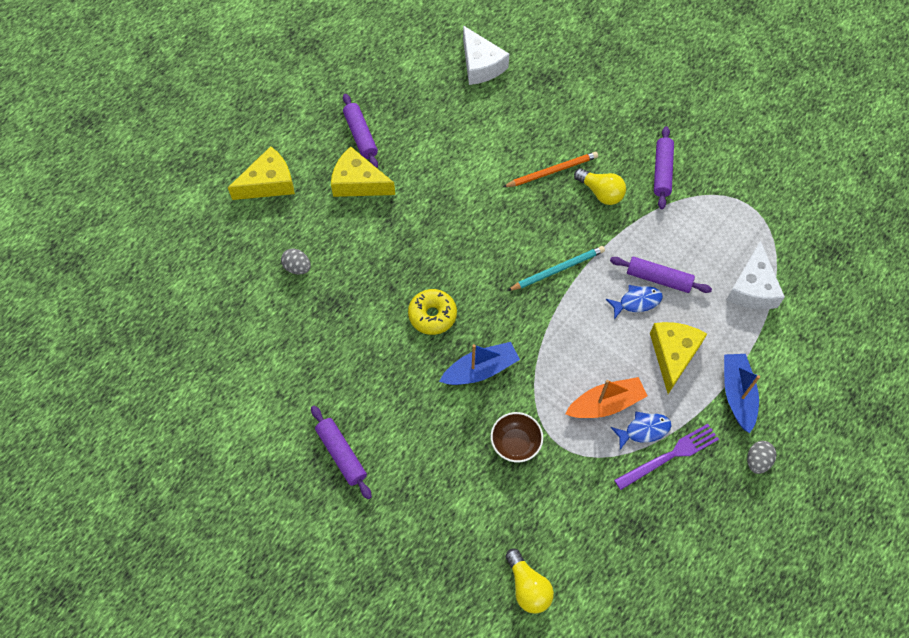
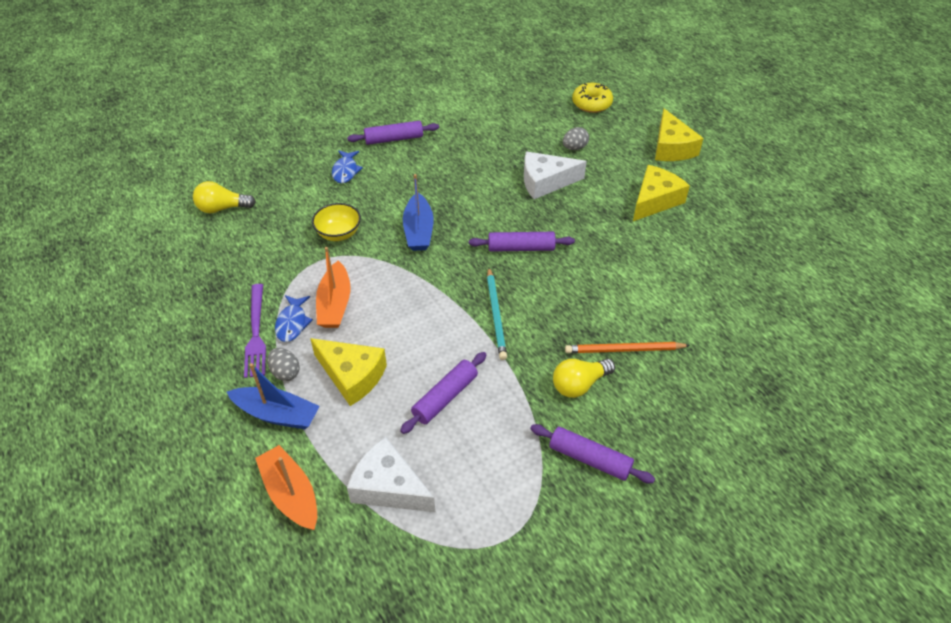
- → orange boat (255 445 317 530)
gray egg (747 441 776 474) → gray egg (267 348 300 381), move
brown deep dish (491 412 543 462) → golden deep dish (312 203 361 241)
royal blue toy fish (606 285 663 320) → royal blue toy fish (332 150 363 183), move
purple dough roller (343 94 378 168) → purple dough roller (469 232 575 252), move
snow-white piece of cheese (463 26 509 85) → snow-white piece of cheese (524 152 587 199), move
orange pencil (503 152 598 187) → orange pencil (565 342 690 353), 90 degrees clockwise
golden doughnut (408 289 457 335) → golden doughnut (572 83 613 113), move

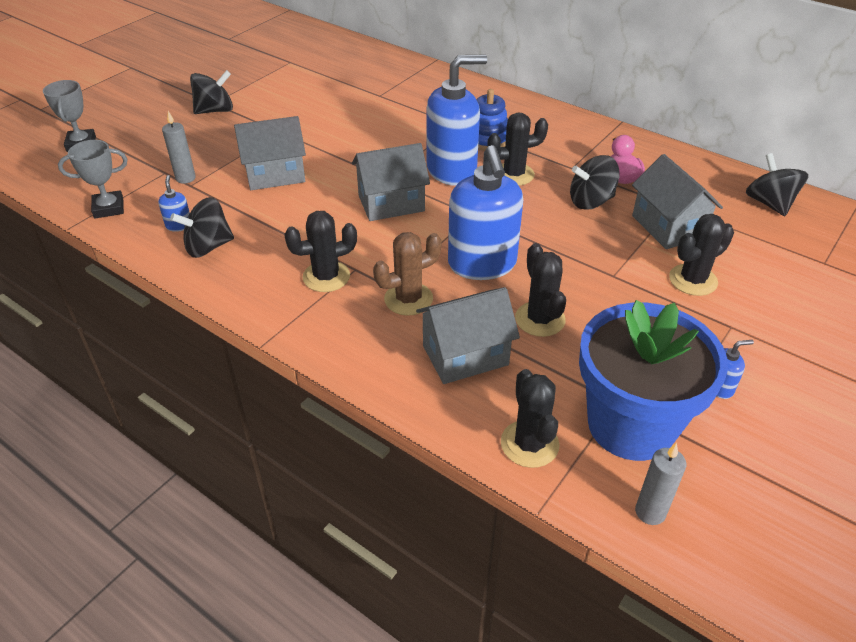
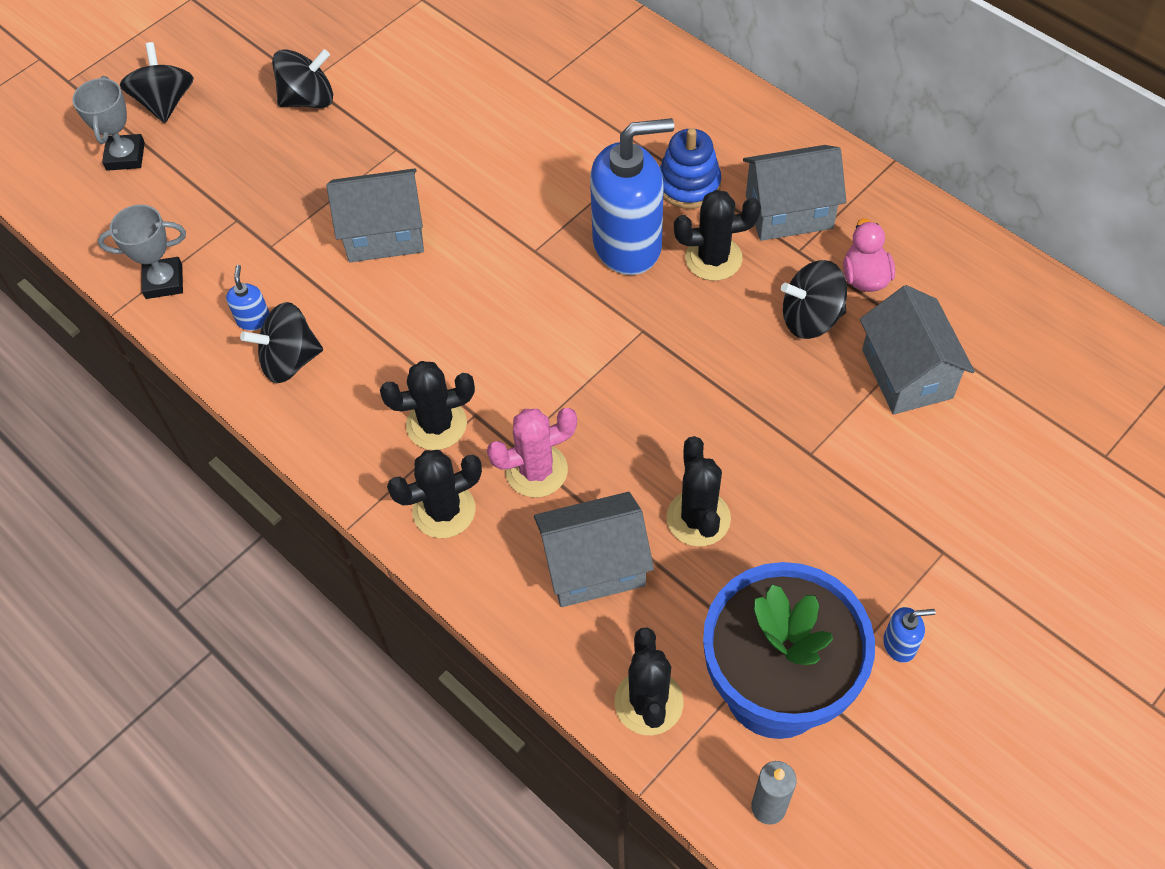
jet-black whirligig (746 153 809 216) → jet-black whirligig (119 42 194 123), move
jet-black cactus (669 214 734 296) → jet-black cactus (387 450 482 538), move
brown cactus (373 232 442 316) → rosy cactus (487 408 577 497)
gray cottage (352 143 430 221) → gray cottage (743 145 847 241), move
gray candle (162 111 196 184) → -
royal blue pump bottle (448 145 523 280) → -

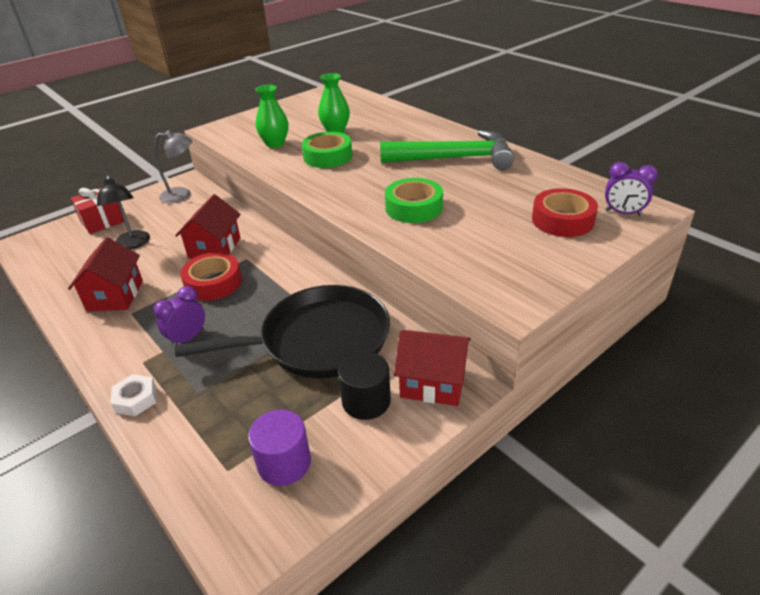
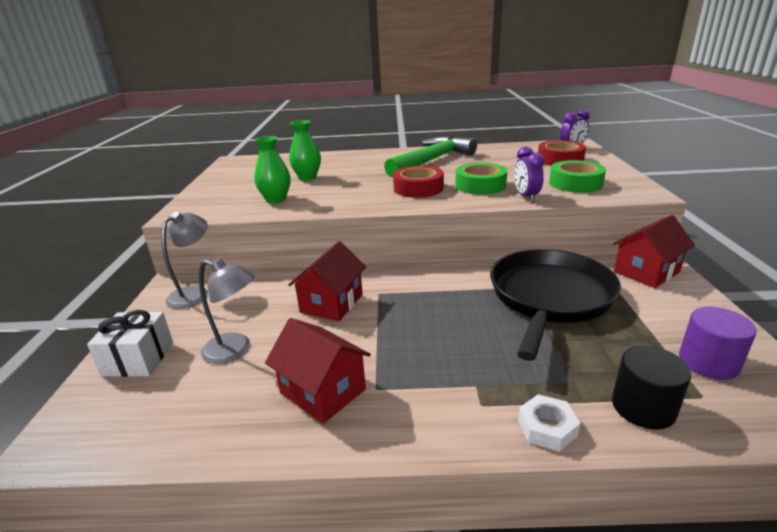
scarlet gift (71 187 124 234) → snow-white gift (87 310 173 377)
jet-black reading lamp (97 175 150 250) → gray reading lamp (199 259 255 364)
scarlet cottage (175 194 241 259) → scarlet cottage (288 241 366 321), 60 degrees clockwise
scarlet tape (180 252 242 301) → scarlet tape (393 166 444 198), move
purple clock (153 286 205 348) → purple clock (514 147 544 202), move
green tape (302 132 352 168) → green tape (549 160 606 193), move
jet-black cylinder shape (338 351 391 420) → jet-black cylinder shape (612 346 691 430), move

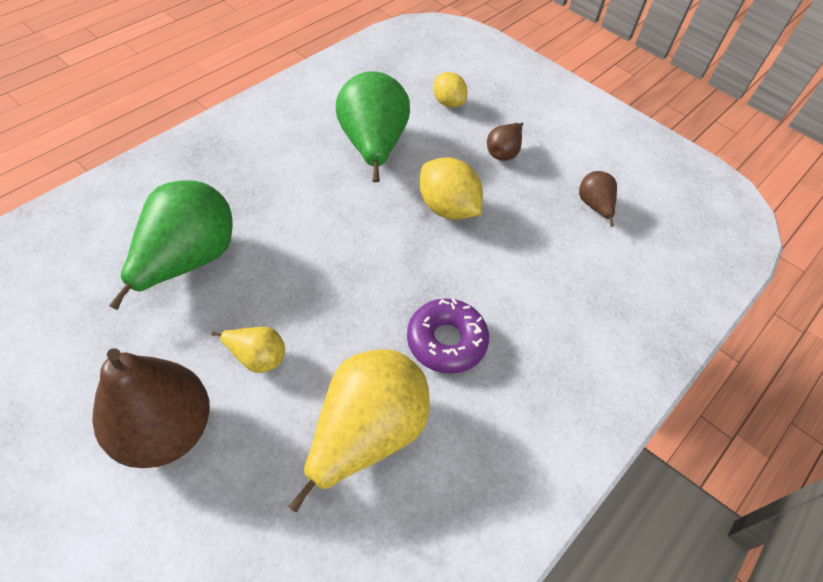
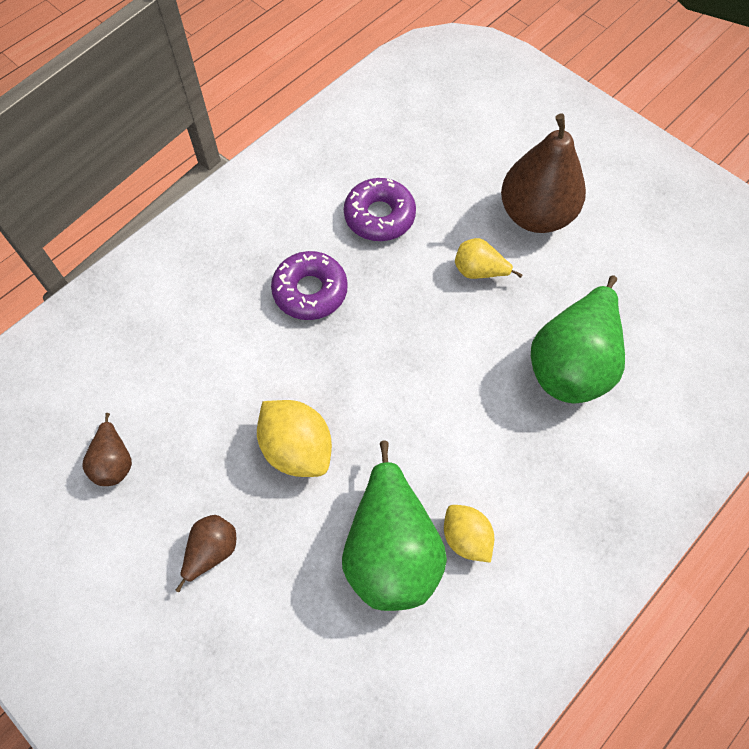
golden pear (288 349 430 512) → purple doughnut (344 178 416 241)
golden citrus fruit (433 72 467 108) → golden citrus fruit (444 505 494 563), move

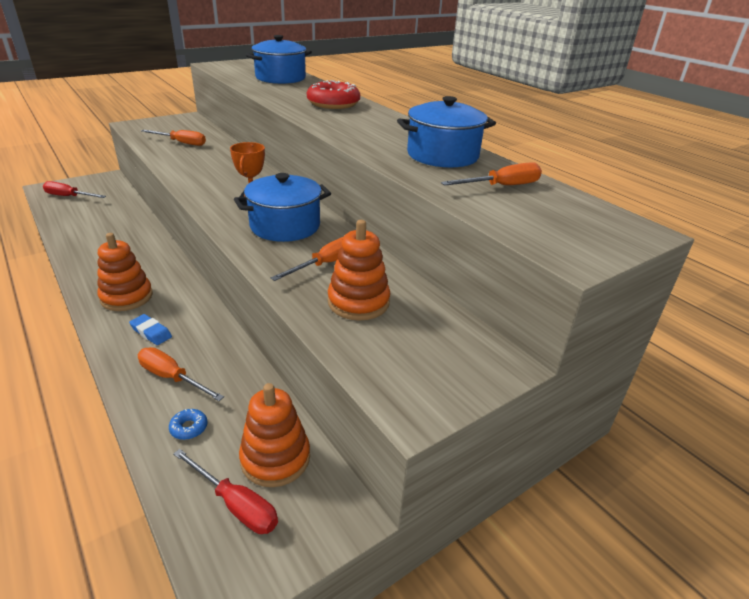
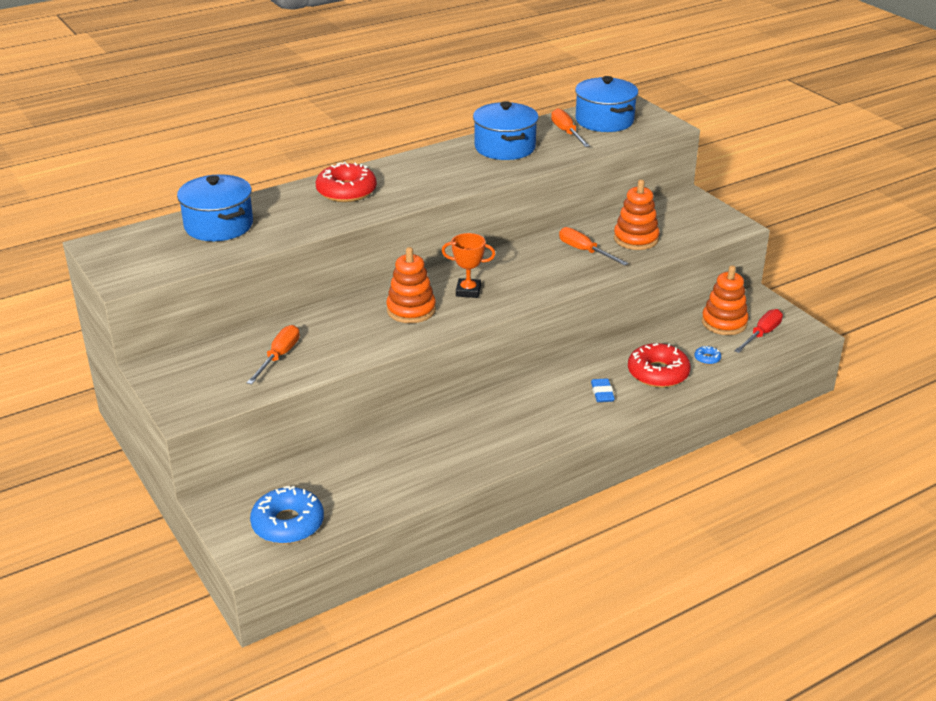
scarlet hand screwdriver (43 181 106 198) → royal blue doughnut (250 486 324 544)
orange ring stacker (97 233 153 311) → orange ring stacker (386 247 436 323), move
royal blue pot (234 173 331 242) → royal blue pot (575 76 638 132), move
royal blue eraser (129 314 172 345) → royal blue eraser (591 378 615 402), 45 degrees counterclockwise
orange hand screwdriver (138 347 224 401) → scarlet doughnut (628 343 691 388)

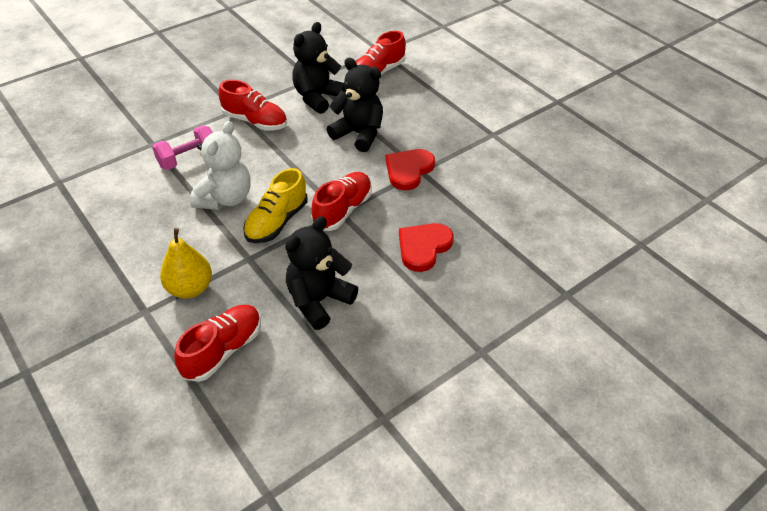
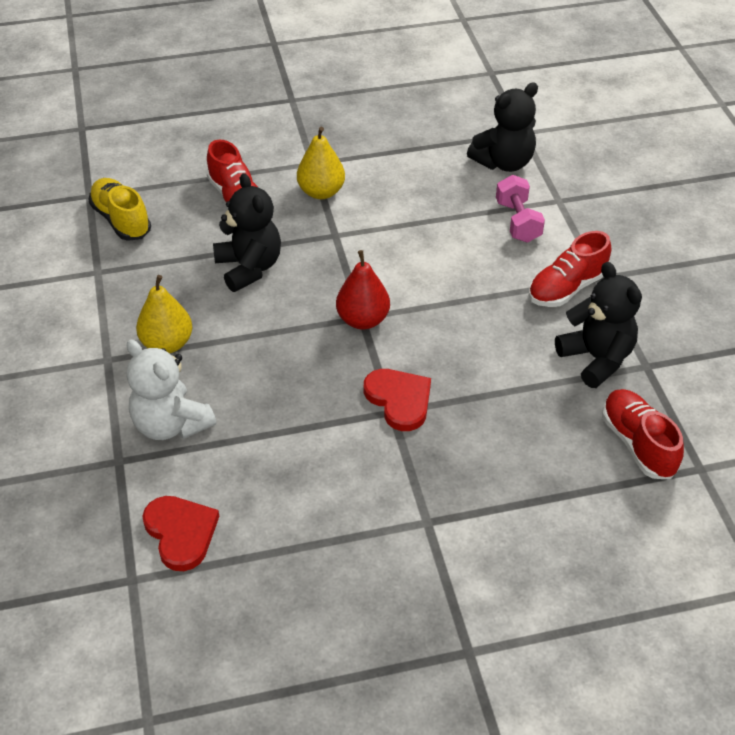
golden sneaker (243 168 308 243) → golden sneaker (88 178 151 241), move
snow-white stuffed bear (190 121 251 210) → snow-white stuffed bear (127 339 216 440), move
- → golden pear (136 275 193 353)
scarlet heart (399 223 454 272) → scarlet heart (142 496 219 571), move
scarlet sneaker (312 172 372 231) → scarlet pear (336 250 390 329)
jet-black stuffed bear (327 58 383 152) → jet-black stuffed bear (467 82 538 172), move

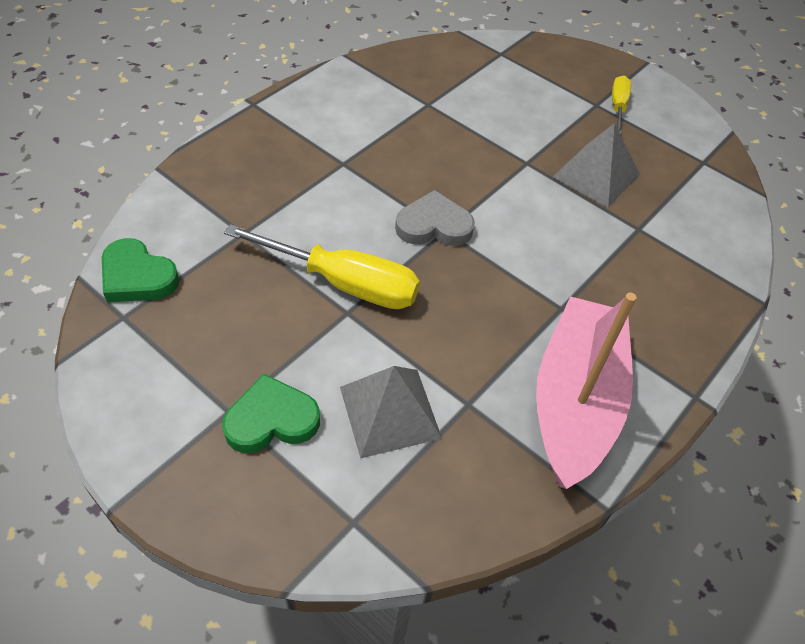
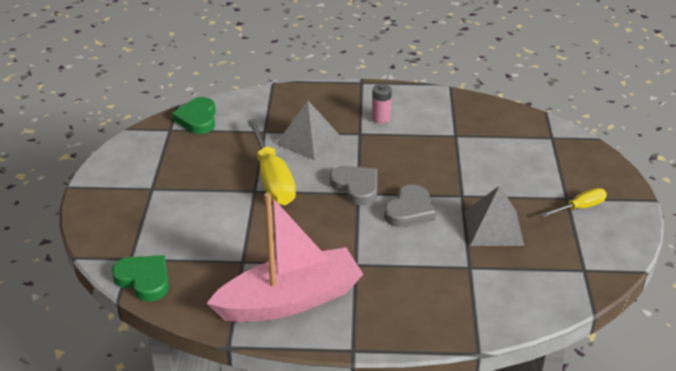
green heart (222 374 320 453) → green heart (112 255 169 301), move
gray pyramid (340 366 442 458) → gray pyramid (276 101 341 160), move
- → rosy AA battery (372 84 392 124)
- → gray heart (384 184 436 227)

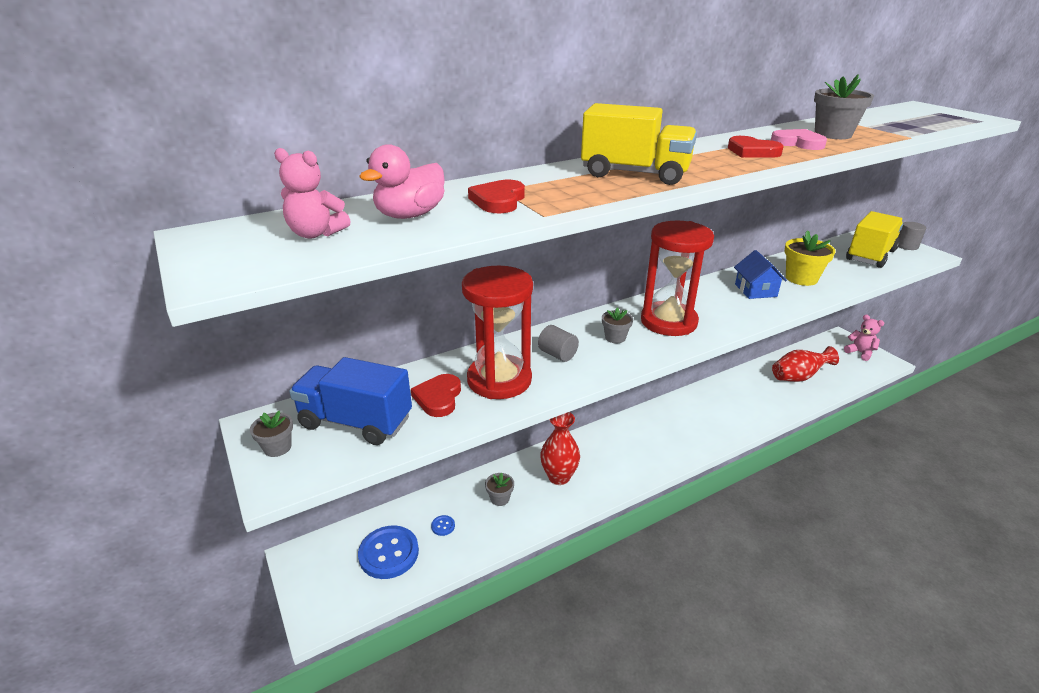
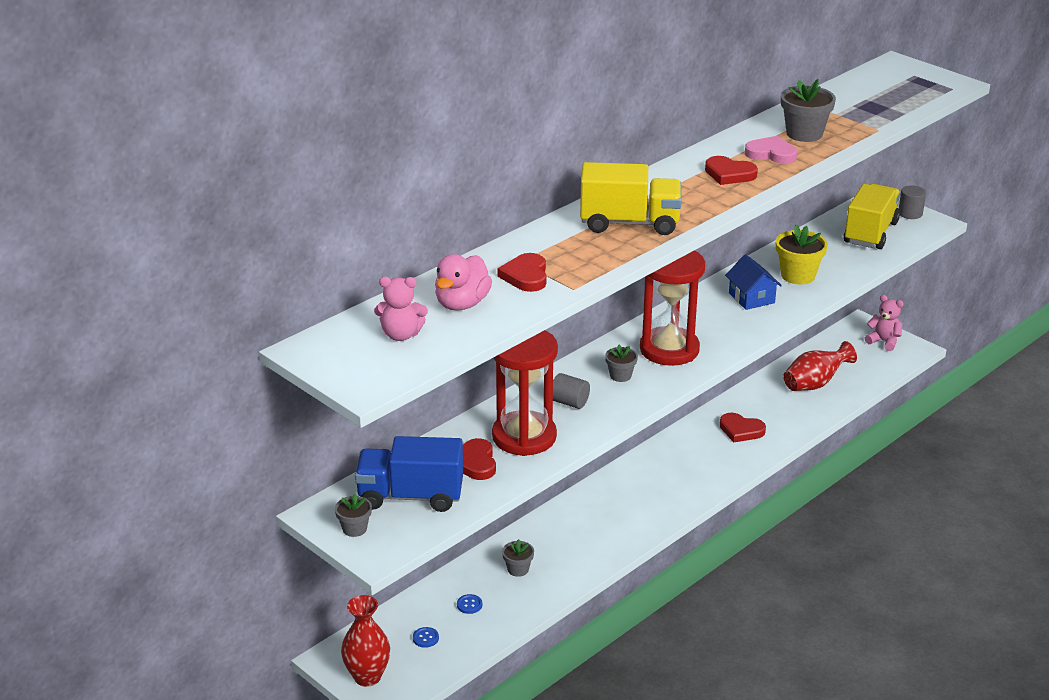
scarlet vase (540 412 580 485) → scarlet vase (341 595 390 687), move
royal blue sewing button (358 526 419 579) → royal blue sewing button (413 627 439 648), x0.42
- → scarlet heart (720 413 766 442)

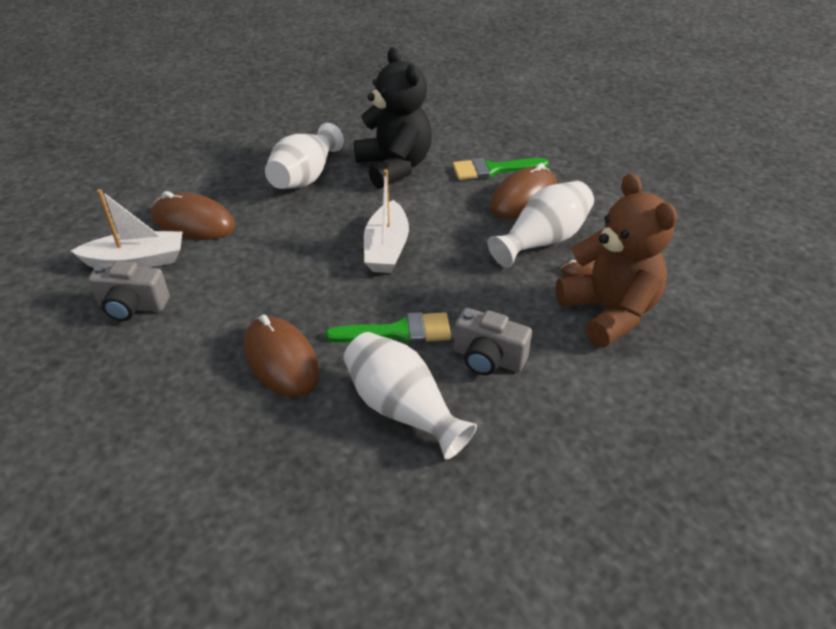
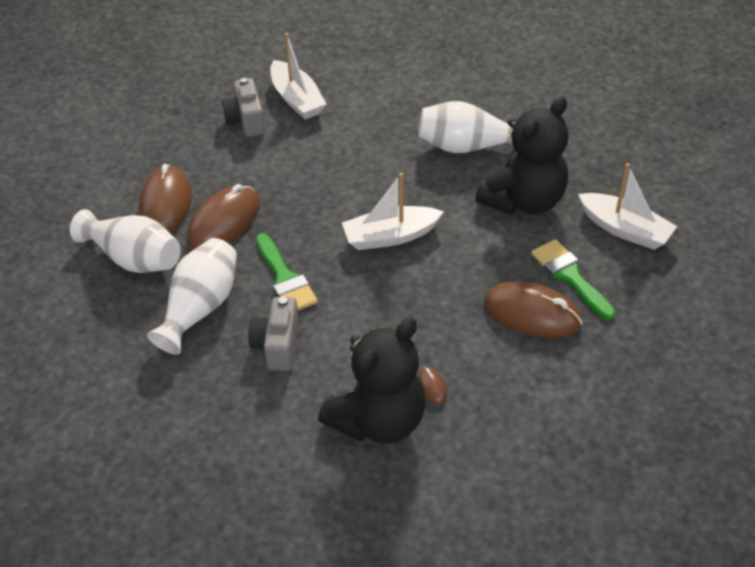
snow-white vase (488 181 594 268) → snow-white vase (70 209 181 273), move
brown mouse (152 191 235 240) → brown mouse (139 164 192 233), move
brown stuffed bear (556 173 677 347) → jet-black stuffed bear (318 317 425 444)
- → snow-white boat (578 163 677 250)

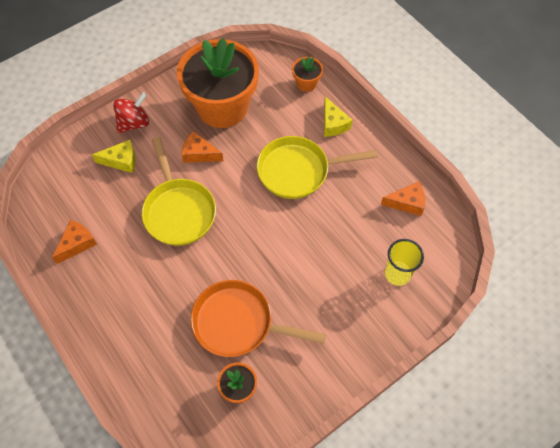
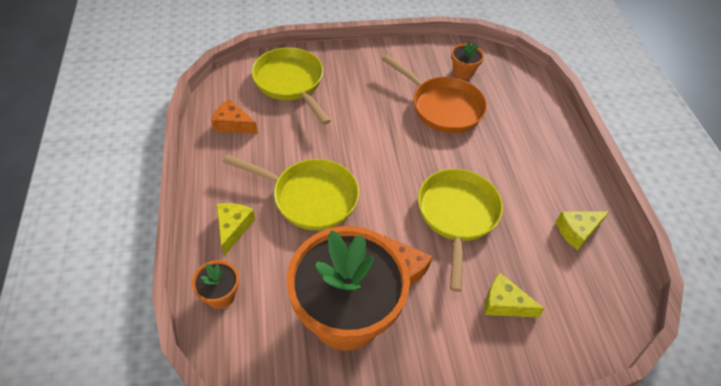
golden tumbler (385 239 424 286) → golden skillet (251 47 331 125)
orange piece of cheese (52 220 97 264) → golden piece of cheese (556 211 609 250)
scarlet whirligig (113 92 149 133) → -

